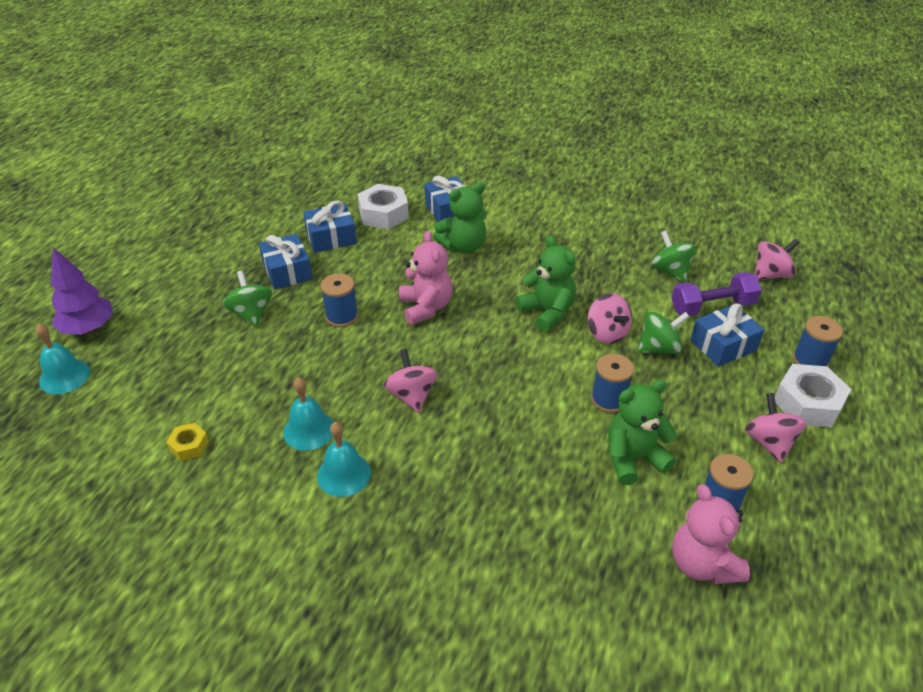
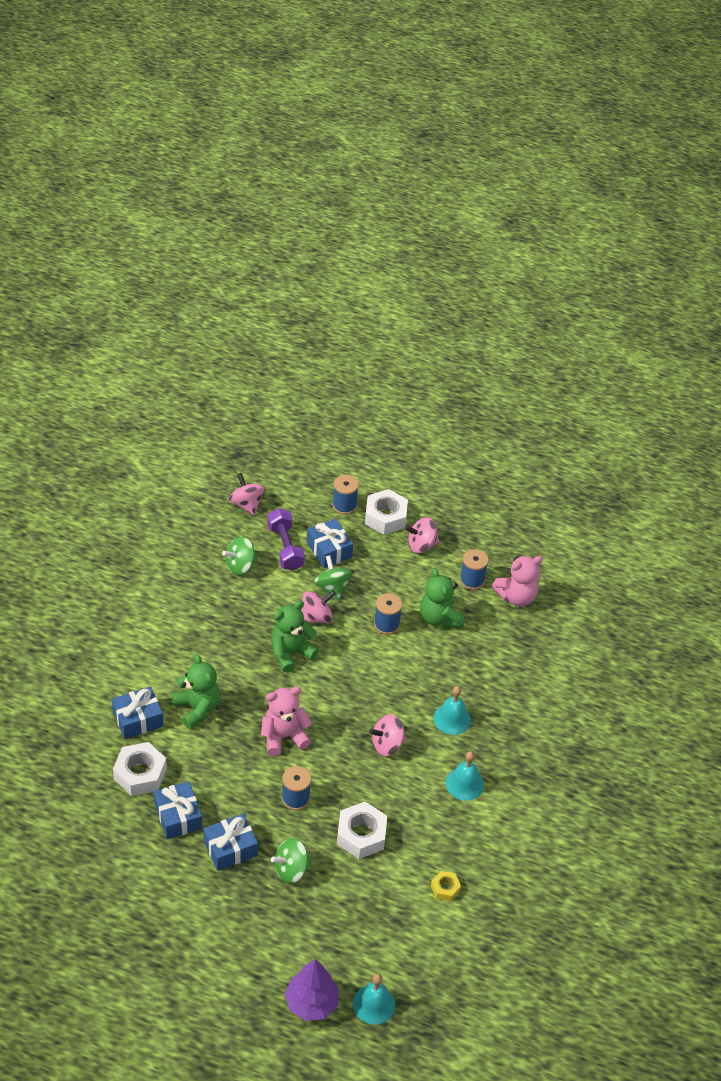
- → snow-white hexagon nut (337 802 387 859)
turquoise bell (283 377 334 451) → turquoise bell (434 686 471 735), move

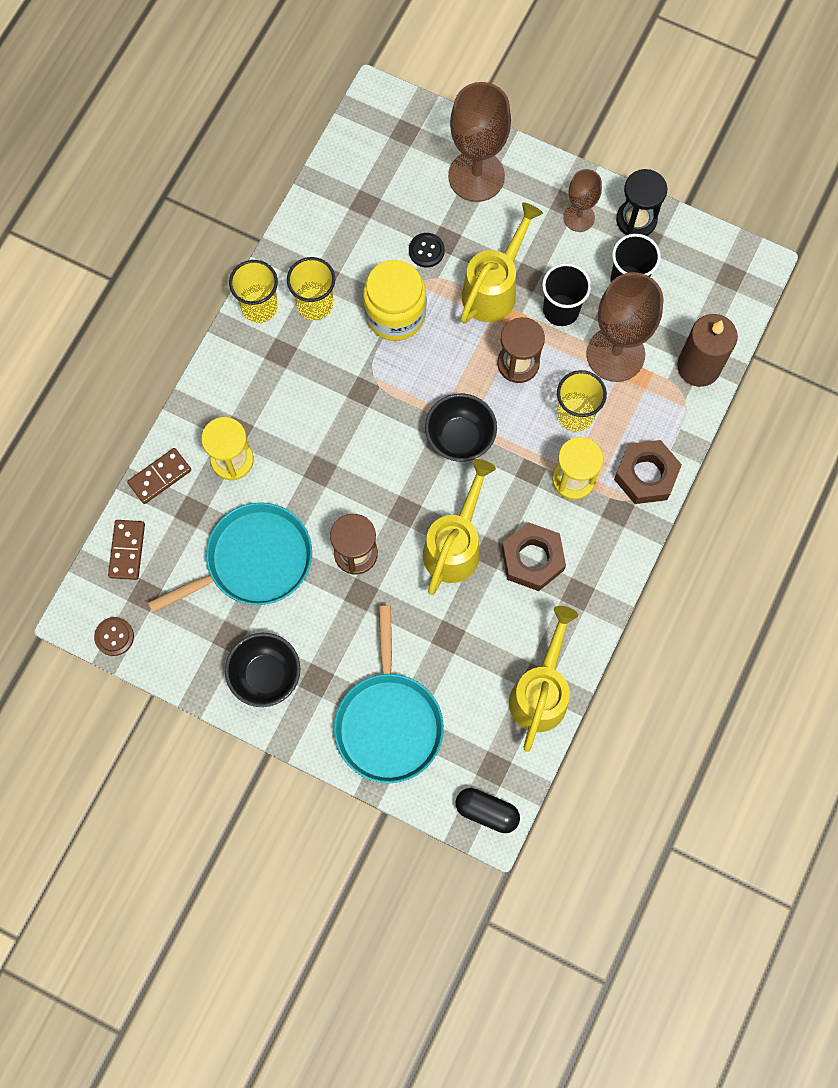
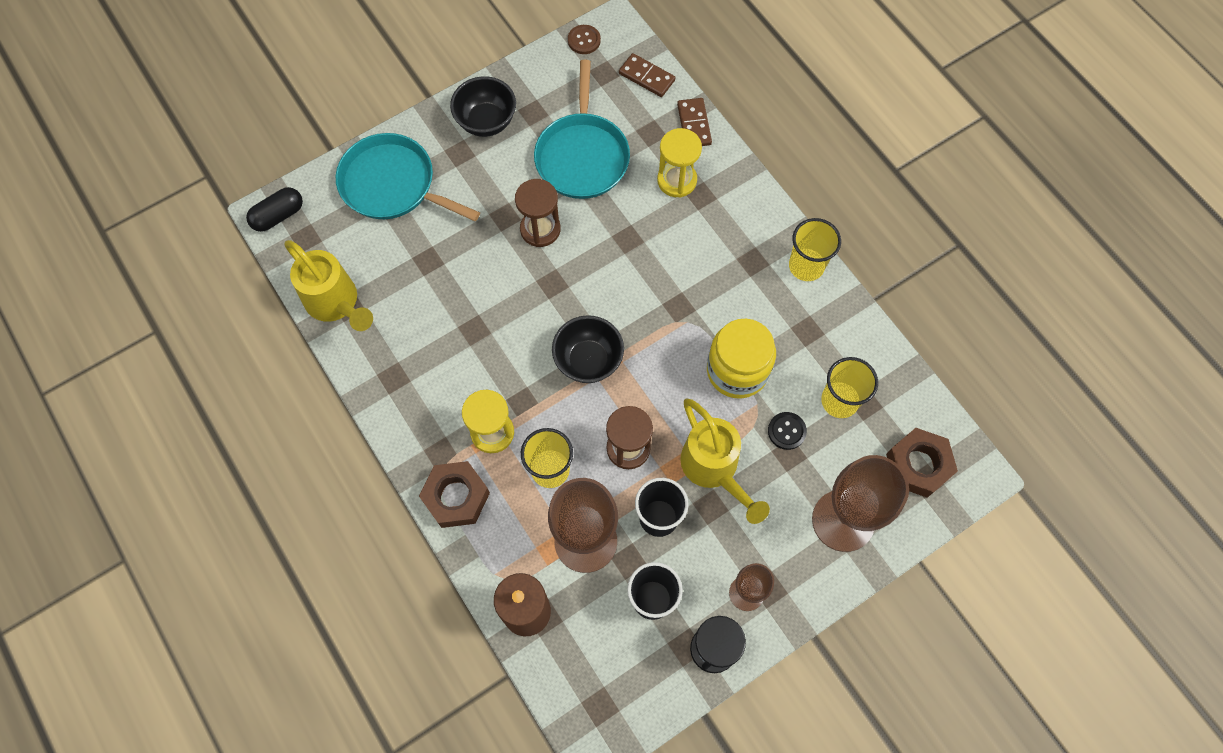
golden tumbler (287 257 335 320) → golden tumbler (821 357 878 418), move
brown hexagon nut (502 522 566 591) → brown hexagon nut (886 428 958 498), move
golden sprinkling can (423 459 496 595) → -

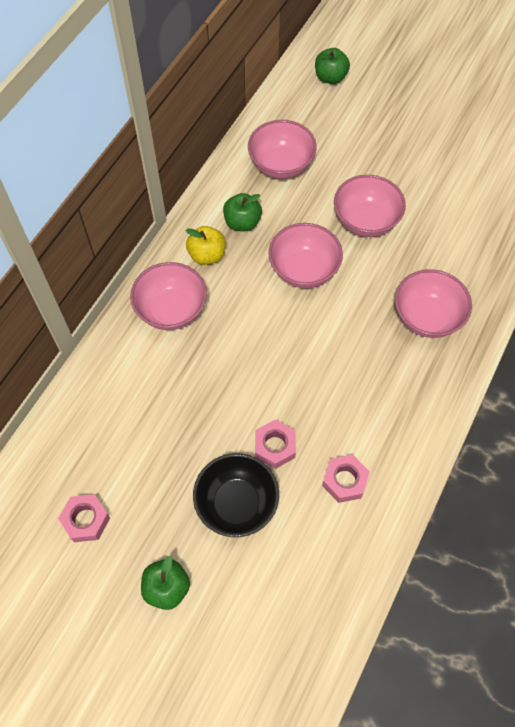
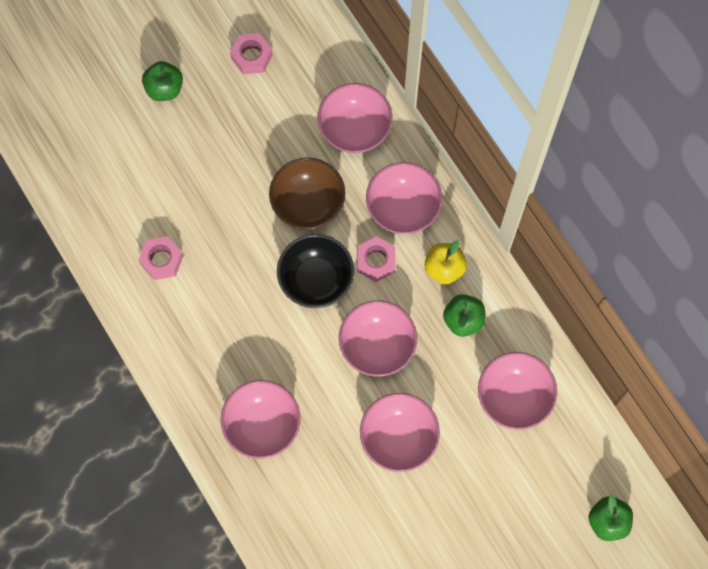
- → brown deep dish (269 158 345 230)
jet-black deep dish (193 453 279 537) → jet-black deep dish (277 234 354 308), move
- → rosy deep dish (318 83 393 153)
rosy hexagon nut (255 420 296 469) → rosy hexagon nut (357 236 395 282), move

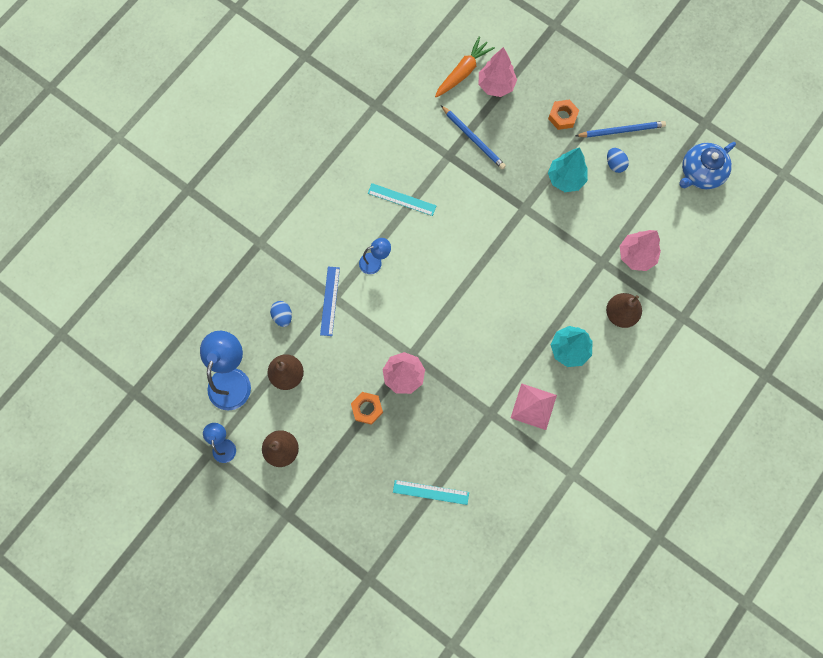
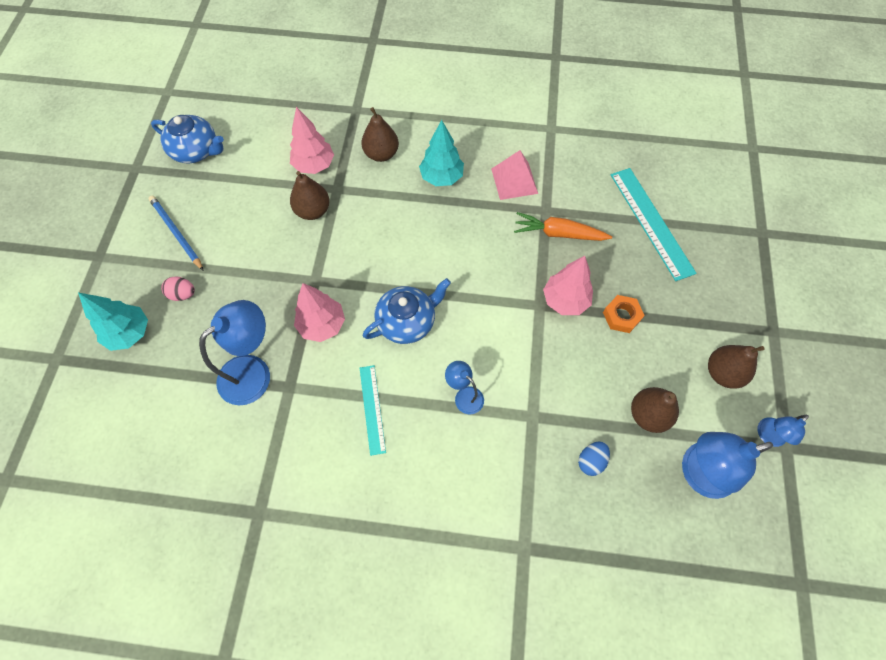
turquoise fir tree (548 147 588 192) → turquoise fir tree (78 292 148 351), move
orange hexagon nut (548 100 579 130) → rosy egg (161 277 195 301)
royal blue pencil (441 105 506 169) → royal blue reading lamp (199 300 270 405)
- → brown pear (290 171 330 220)
rosy fir tree (479 47 517 97) → rosy fir tree (294 283 345 342), move
- → royal blue teapot (363 278 451 344)
orange toy carrot (435 36 495 97) → orange toy carrot (514 212 612 241), move
turquoise straightedge (393 480 469 505) → turquoise straightedge (611 168 697 281), x1.69
royal blue straightedge (320 267 340 336) → -
royal blue egg (607 148 629 173) → -

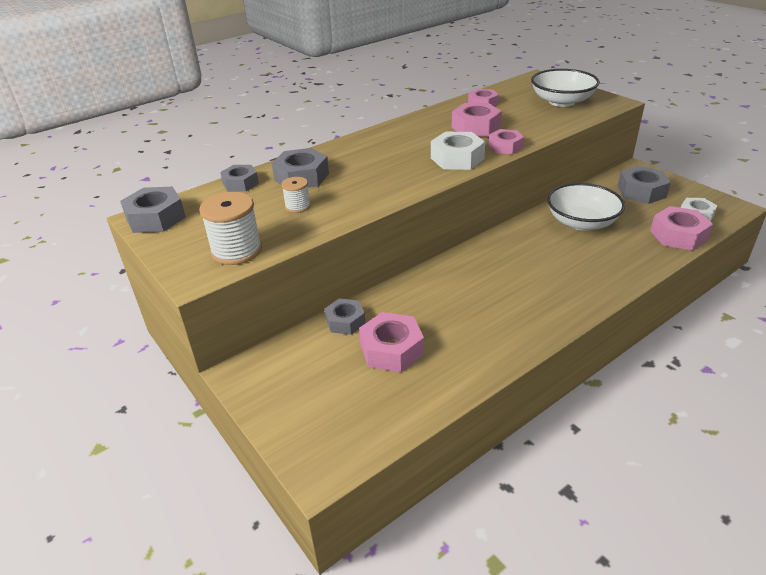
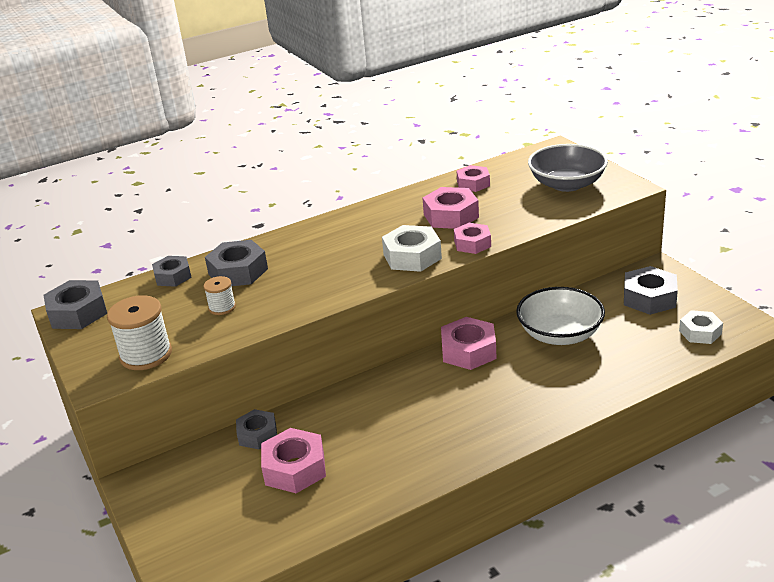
rosy hexagon nut (650 206 713 251) → rosy hexagon nut (441 317 497 370), move
snow-white deep dish (531 69 600 107) → gray deep dish (528 144 608 192)

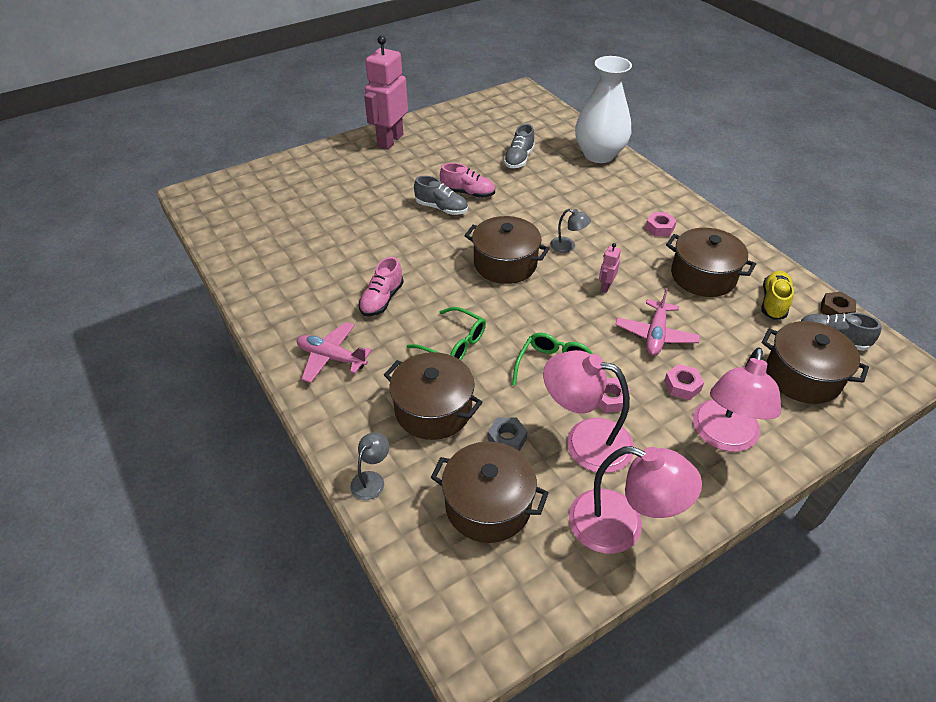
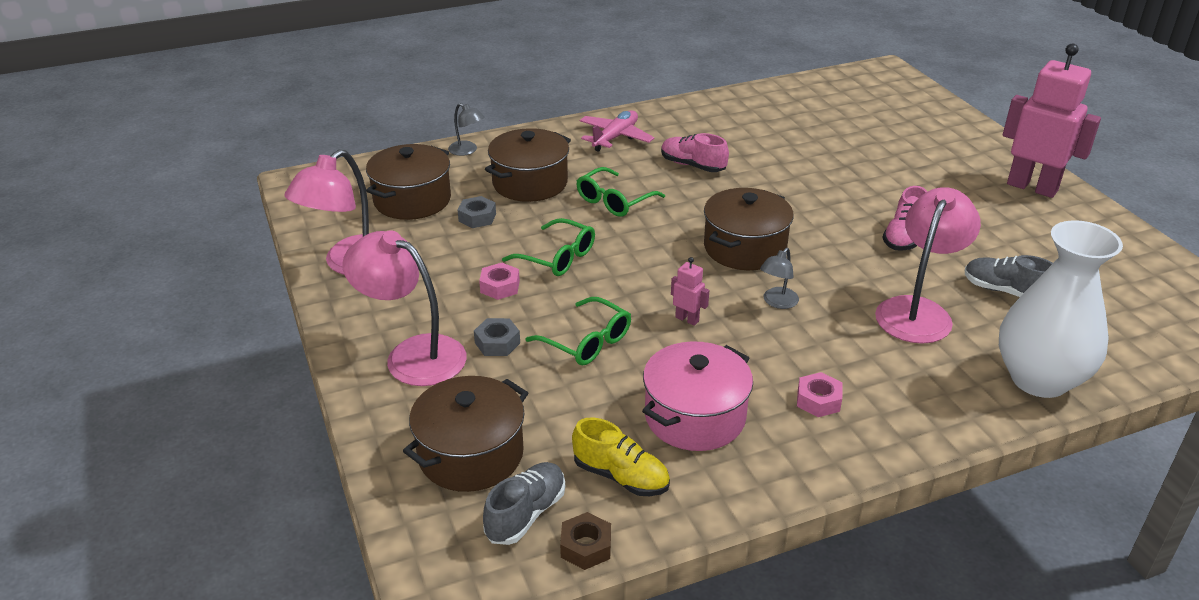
rosy hexagon nut (664 364 704 400) → gray hexagon nut (474 318 520 356)
rosy toy plane (615 288 700 356) → green spectacles (525 297 631 365)
brown pot (666 228 756 297) → rosy pot (642 341 753 451)
rosy reading lamp (543 350 634 473) → rosy reading lamp (875 187 981 344), move
gray sneaker (414 176 468 215) → -

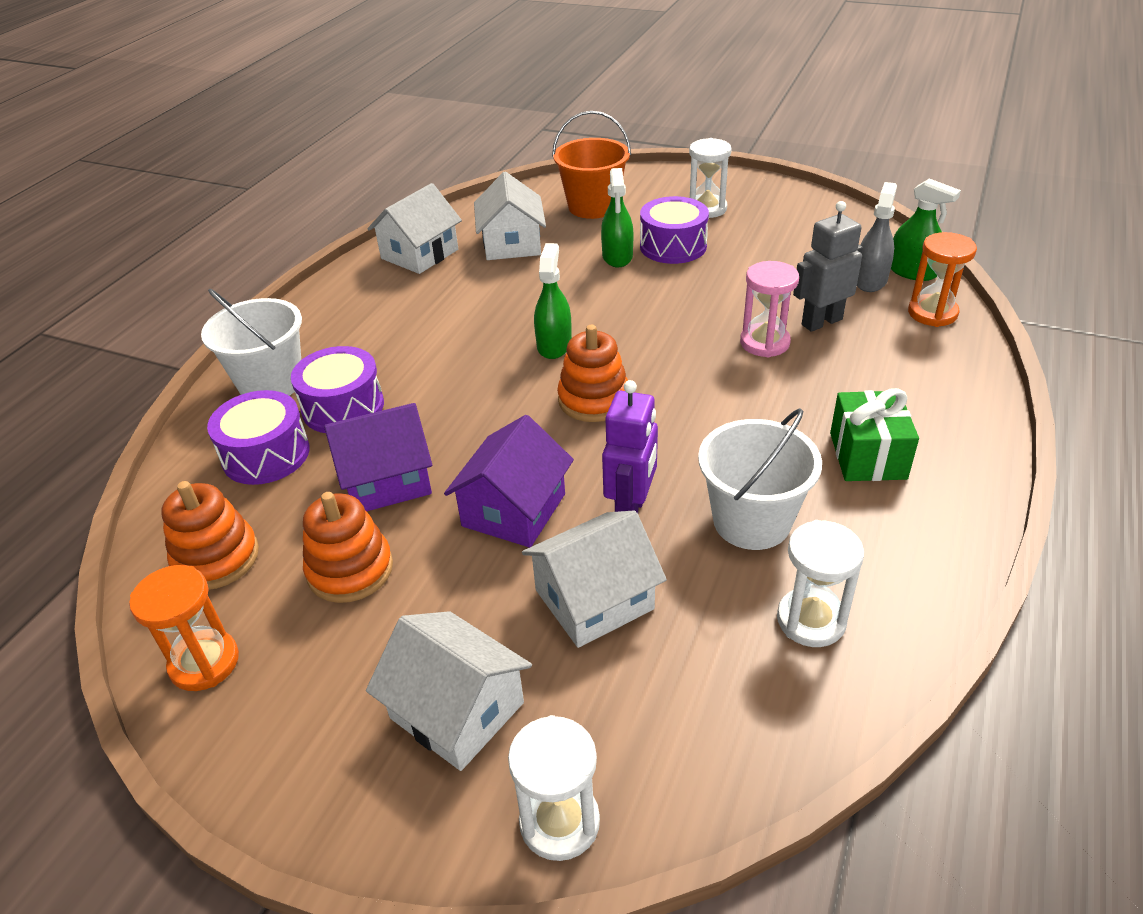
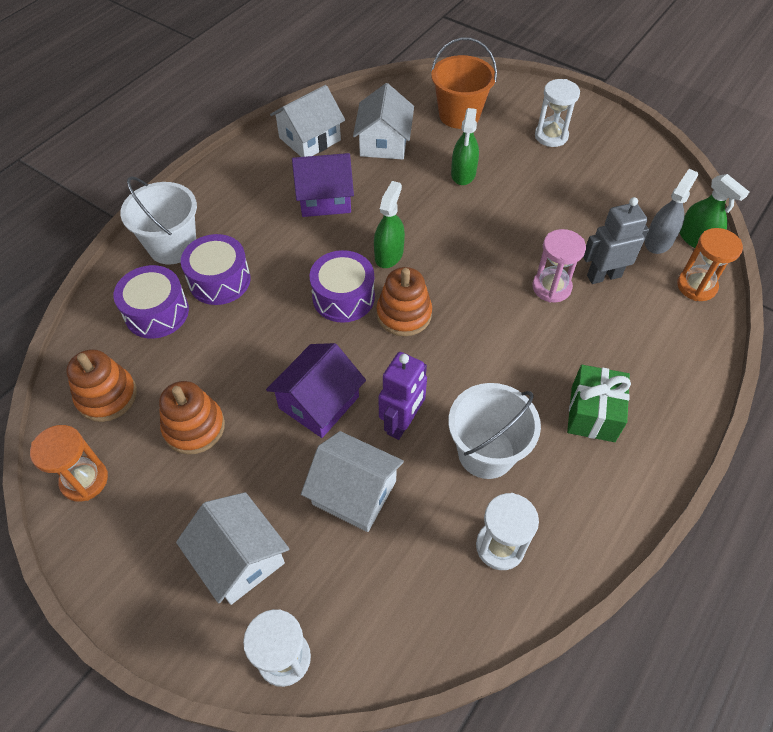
purple cottage (324 403 432 512) → purple cottage (292 153 354 217), move
snow-white cottage (522 510 667 648) → snow-white cottage (301 431 404 532), 45 degrees clockwise
purple snare drum (640 196 709 264) → purple snare drum (310 250 375 323), move

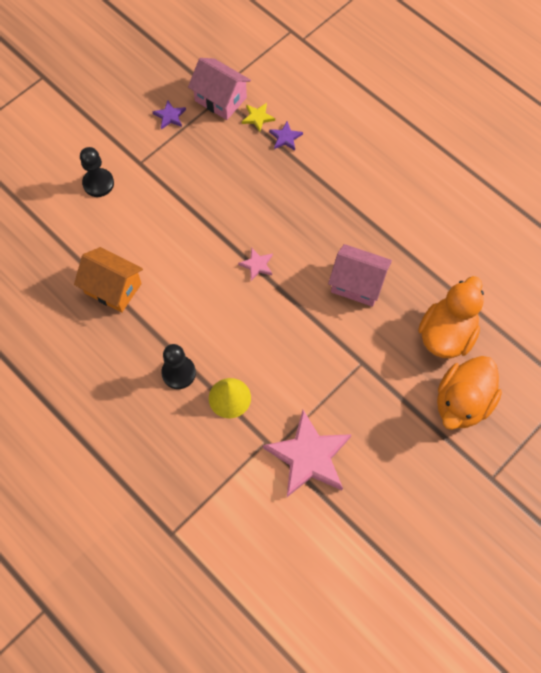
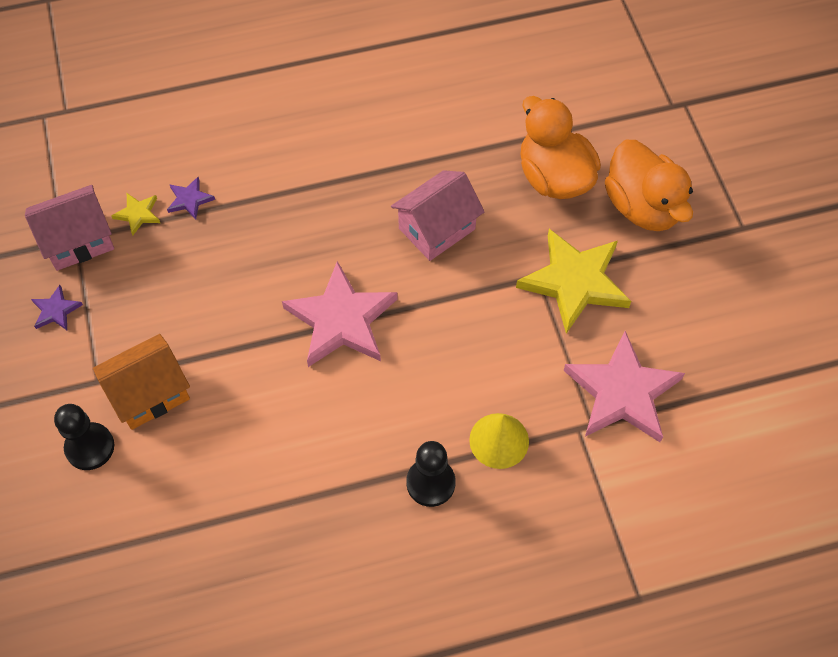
orange cottage (74 247 143 313) → orange cottage (93 334 190 430), move
rosy star shape (238 248 273 281) → rosy star shape (282 261 398 367), x2.26
- → golden star shape (516 229 631 334)

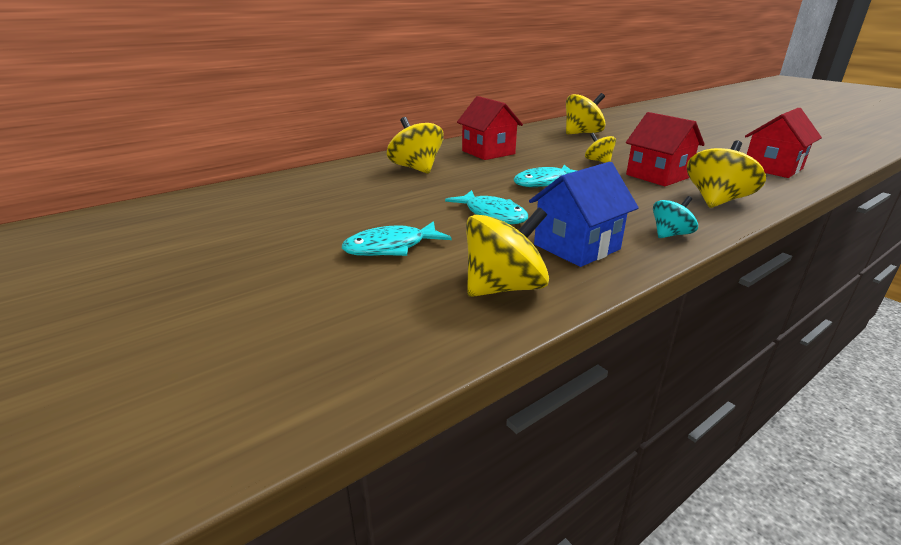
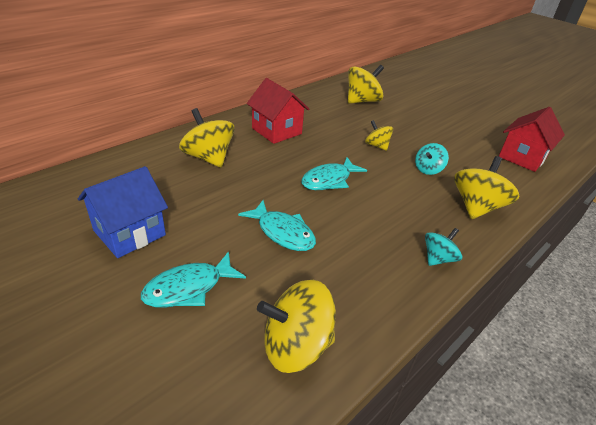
royal blue cottage (529 162 639 267) → royal blue cottage (78 166 168 258), move
golden whirligig (466 207 549 297) → golden whirligig (257 280 336 373), 150 degrees counterclockwise
scarlet cottage (626 112 705 186) → turquoise whirligig (415 143 449 175)

